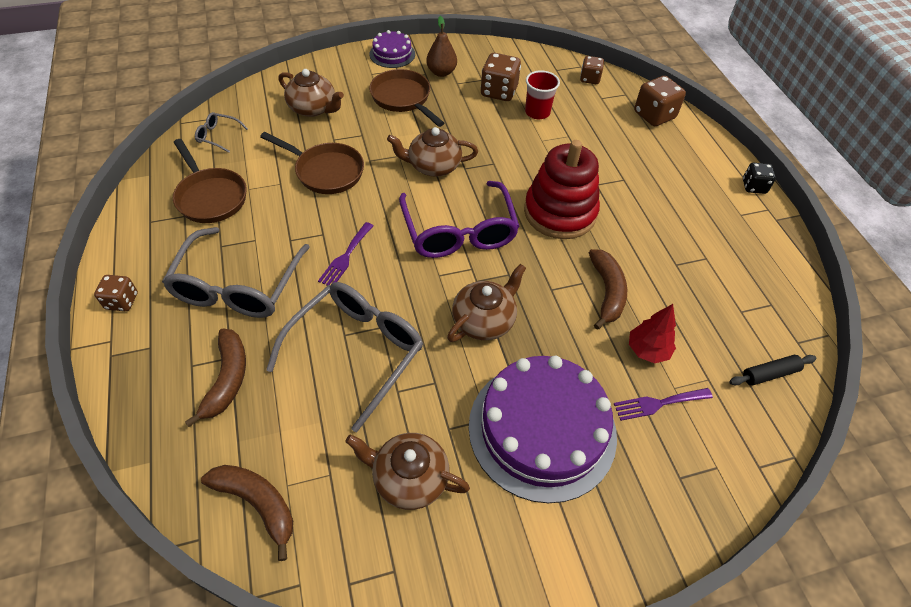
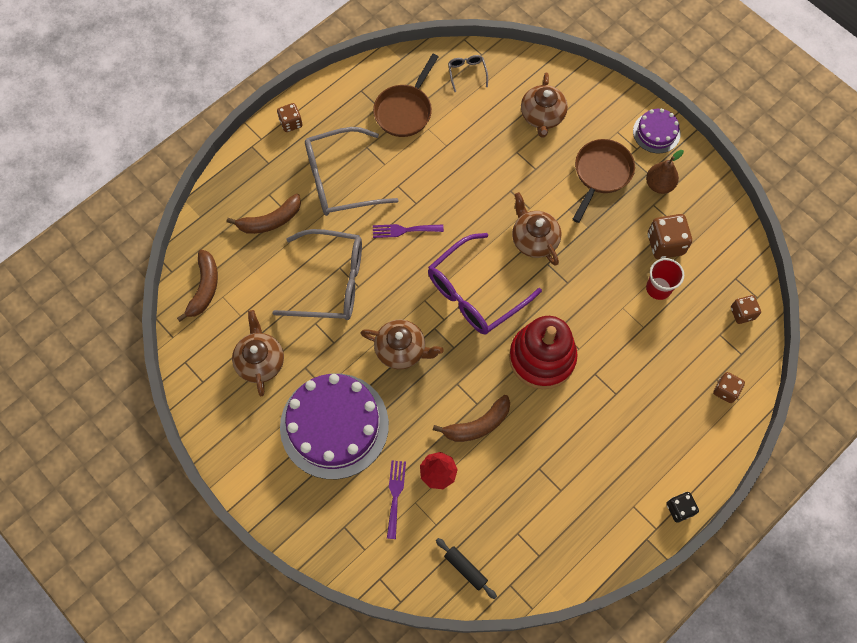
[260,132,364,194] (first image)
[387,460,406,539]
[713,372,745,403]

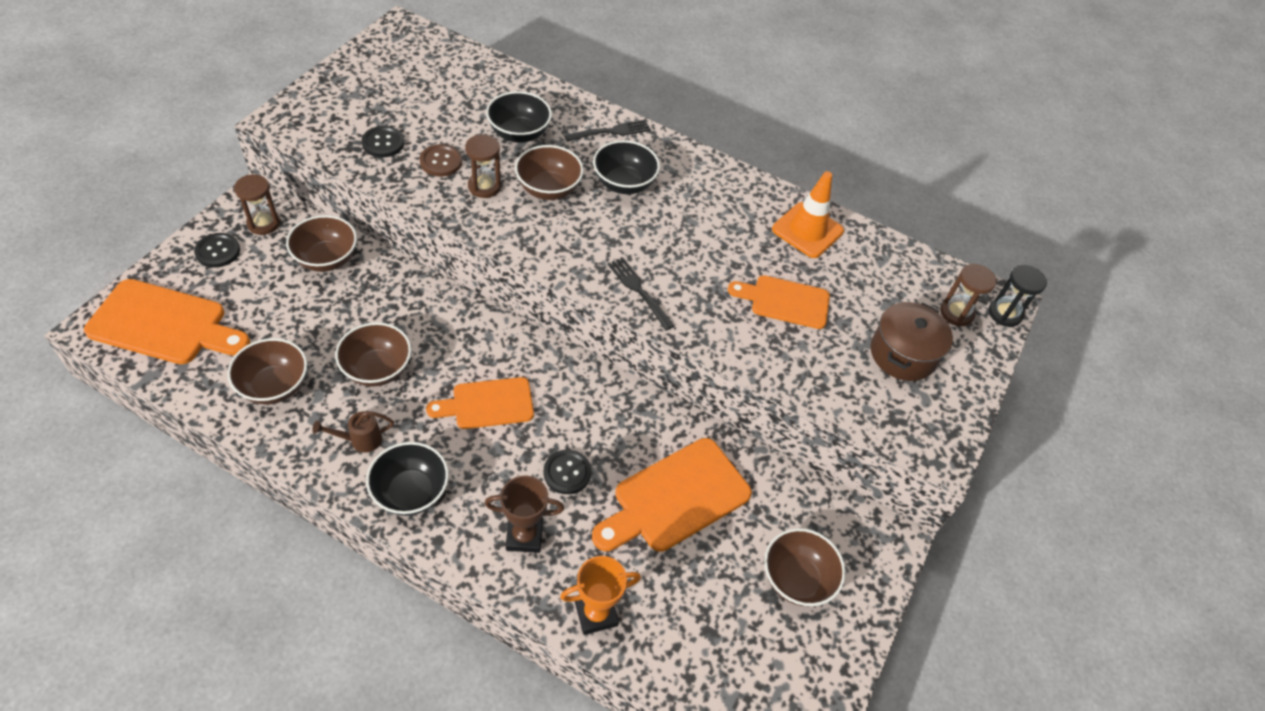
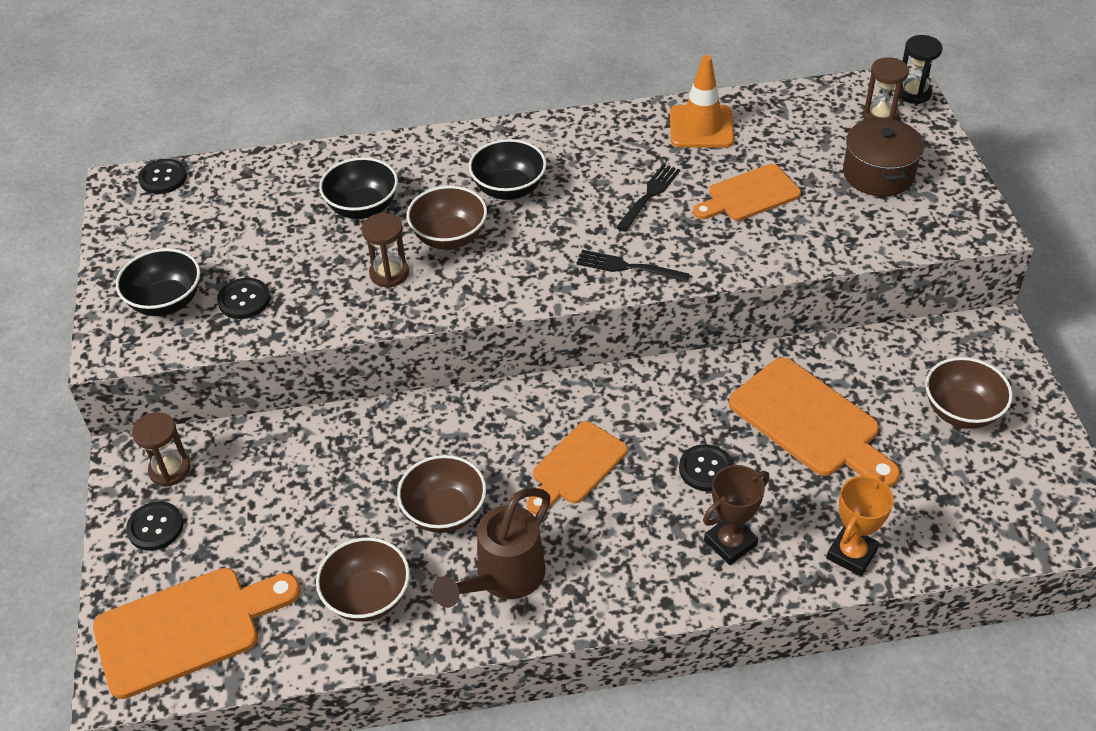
[286,215,357,272] (first image)
[433,488,551,608]
[116,248,200,316]
[420,144,462,177] (first image)
[616,164,680,232]
[729,358,900,488]
[138,159,187,194]

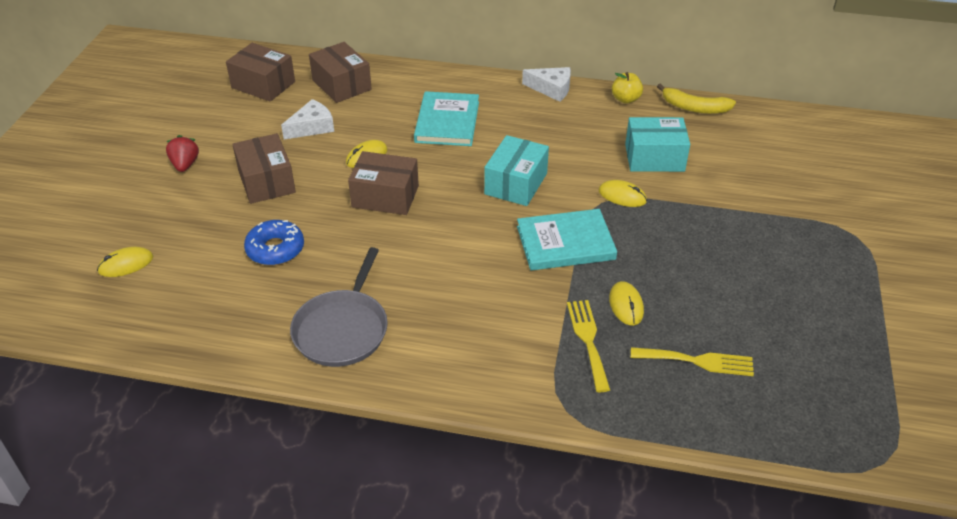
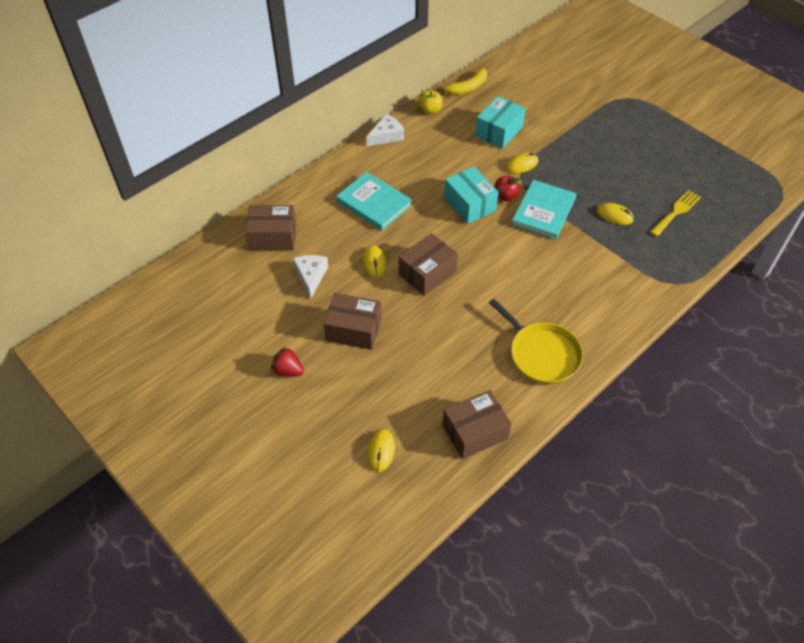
[443,390,511,459]
[244,220,304,265] (first image)
[489,299,583,384]
[567,300,610,392] (first image)
[494,176,521,201]

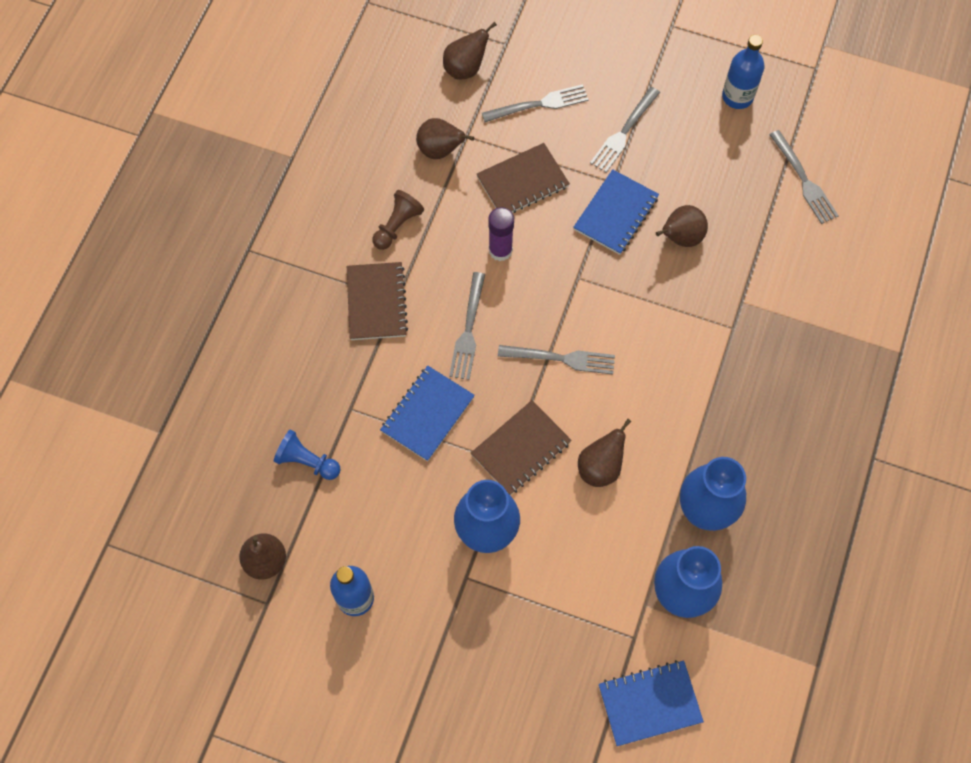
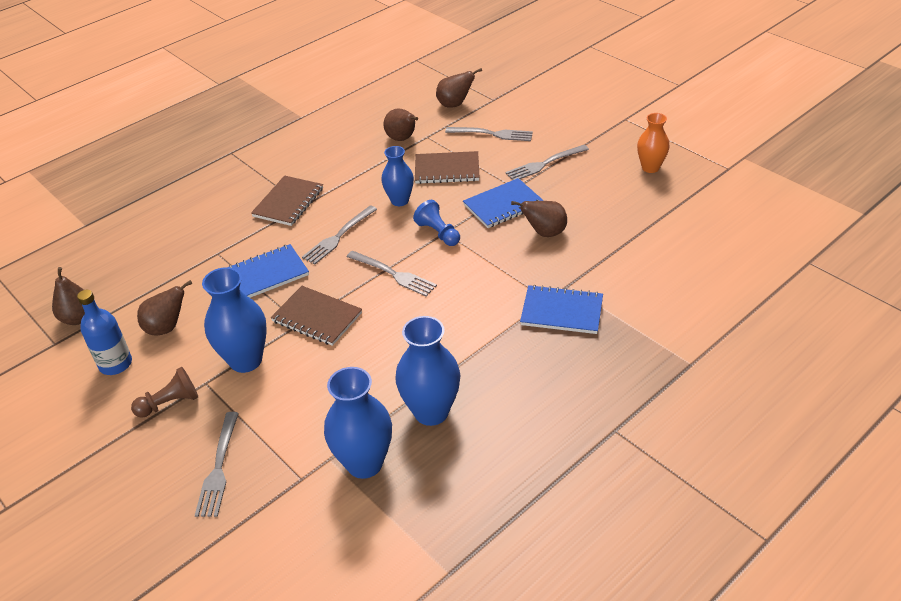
[413,200,460,246]
[131,367,198,418]
[271,286,362,346]
[381,146,414,206]
[137,280,192,336]
[520,285,603,334]
[637,113,669,173]
[195,412,239,517]

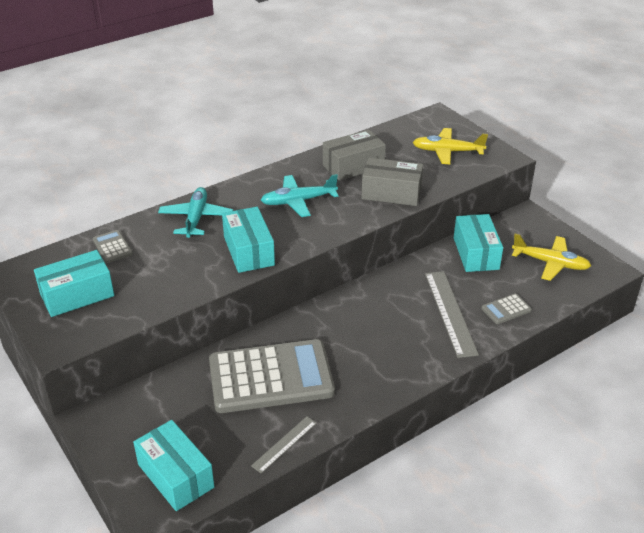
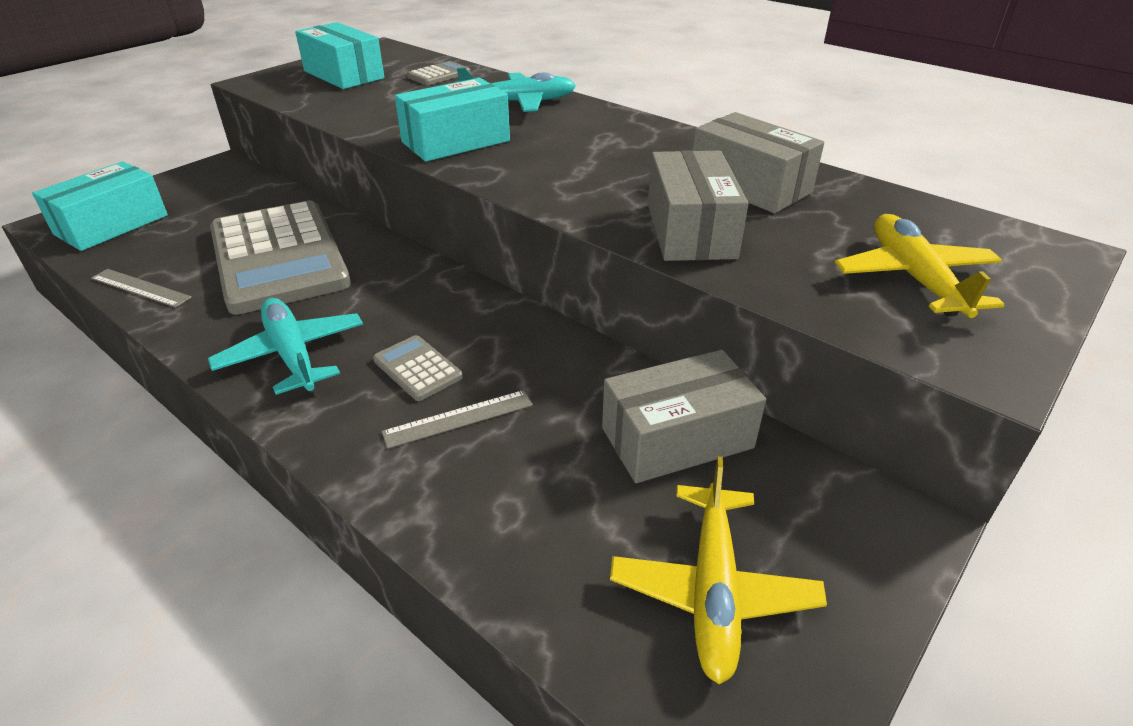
[208,298,363,395]
[382,390,533,449]
[602,349,766,483]
[373,335,463,401]

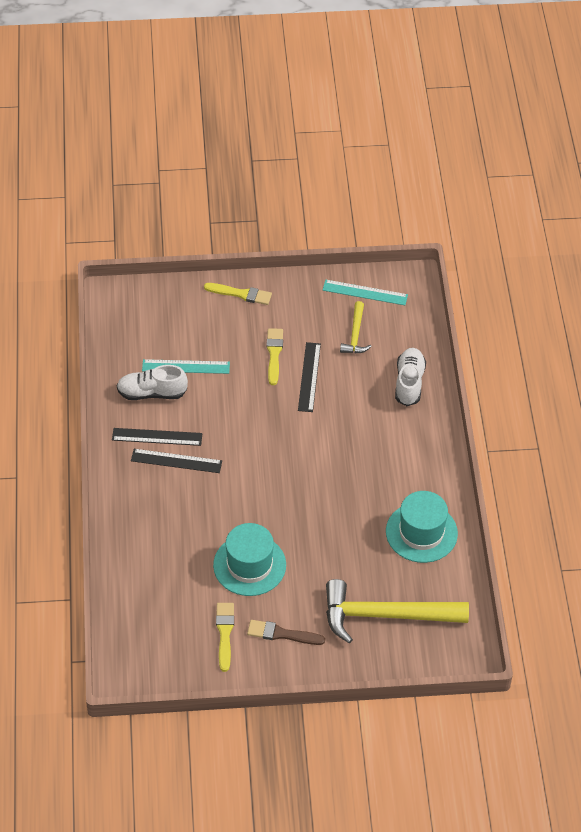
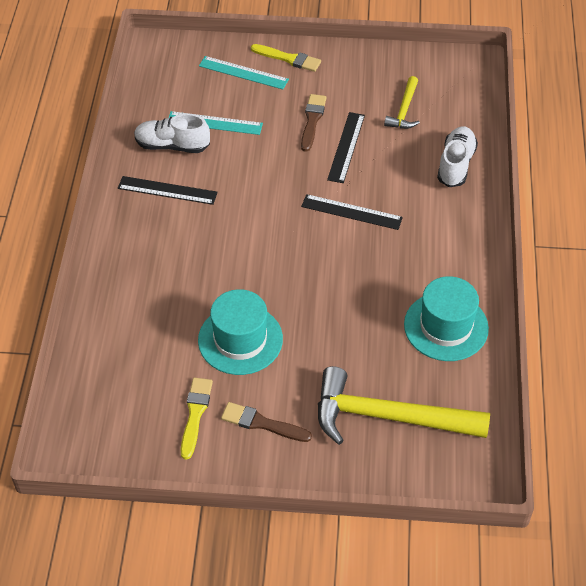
[301,194,403,230]
[301,94,327,152]
[199,56,289,89]

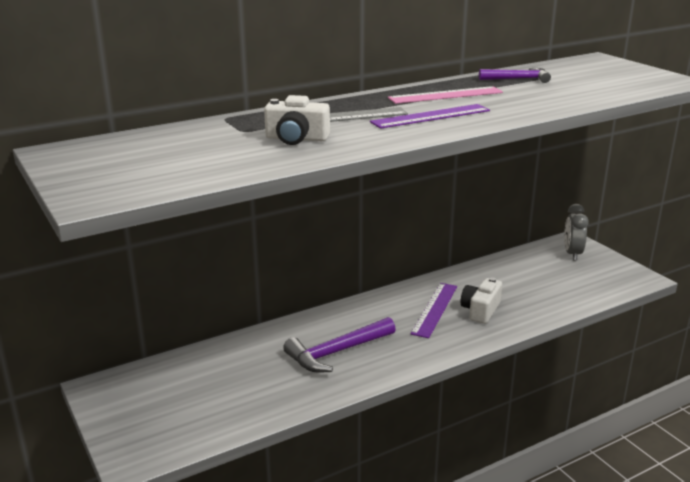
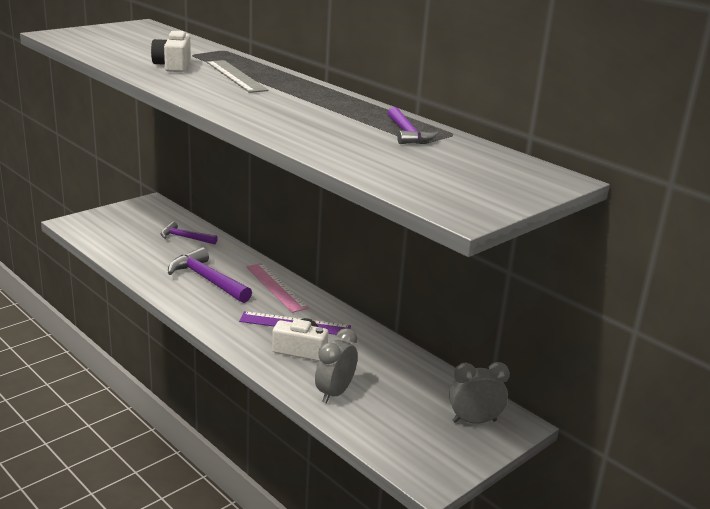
[370,104,490,129] (first image)
[246,263,309,313]
[161,221,218,245]
[315,328,358,403]

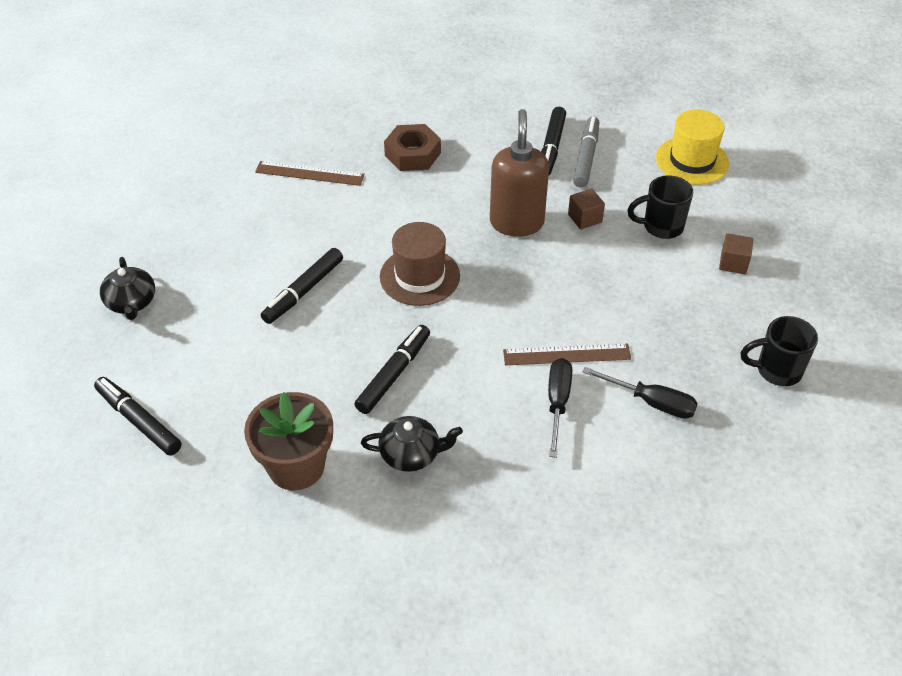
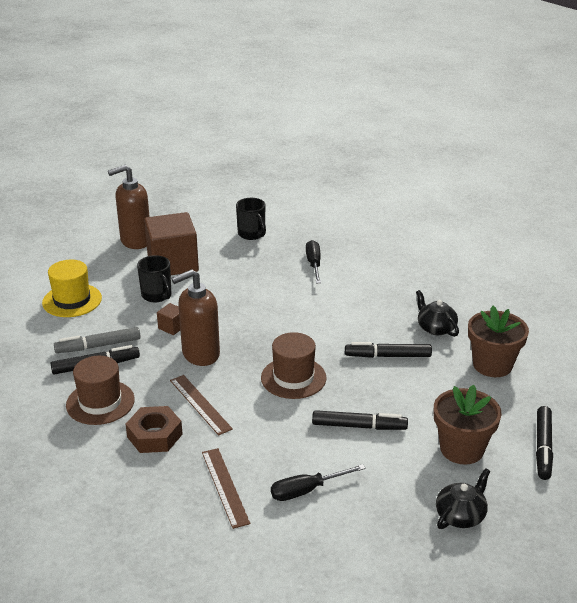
[170,375,233,435]
[271,464,365,501]
[144,212,199,275]
[66,356,135,425]
[108,165,150,249]
[434,385,502,465]

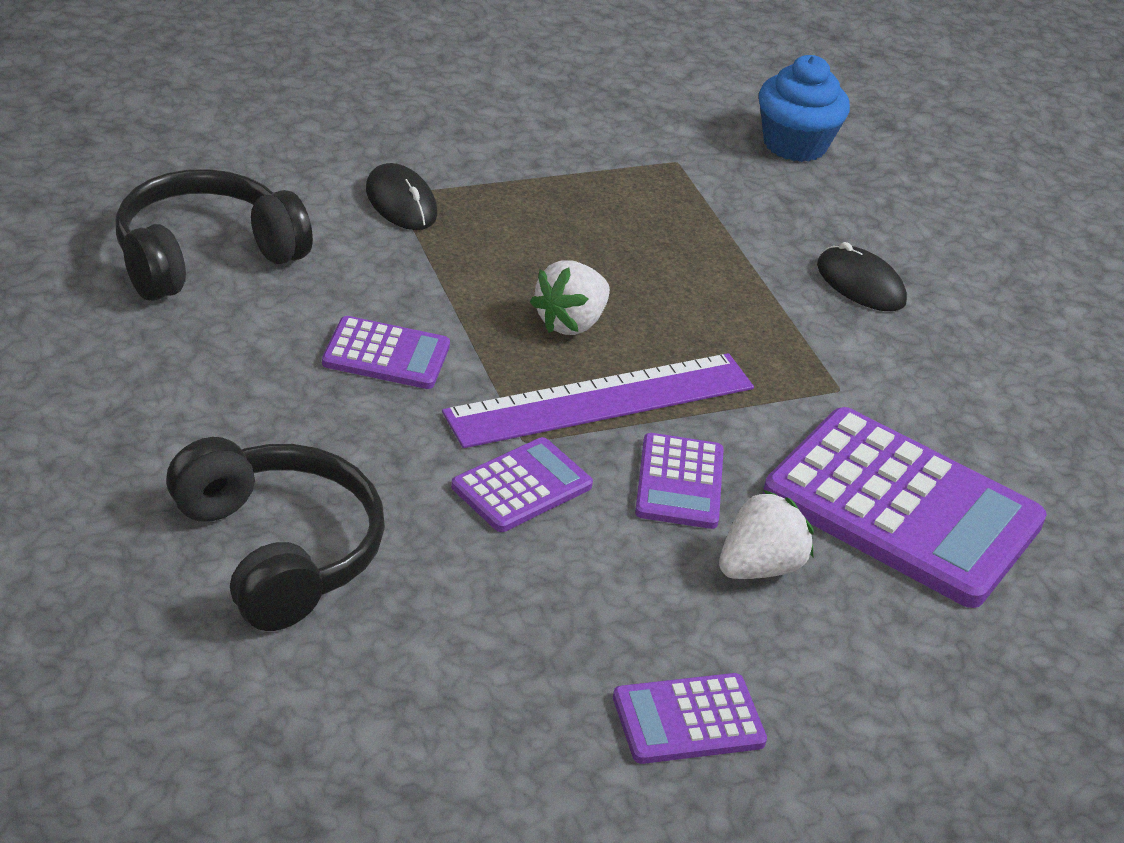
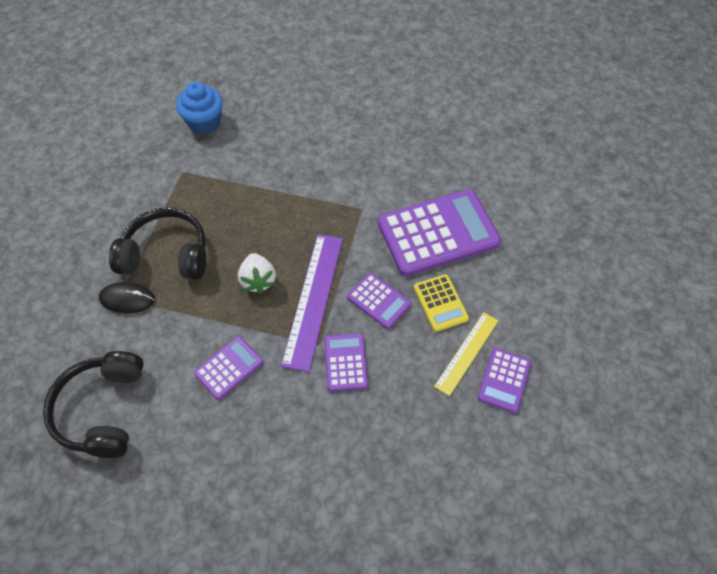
[109,208,207,280]
[414,274,469,332]
[817,242,907,311] (first image)
[434,312,498,396]

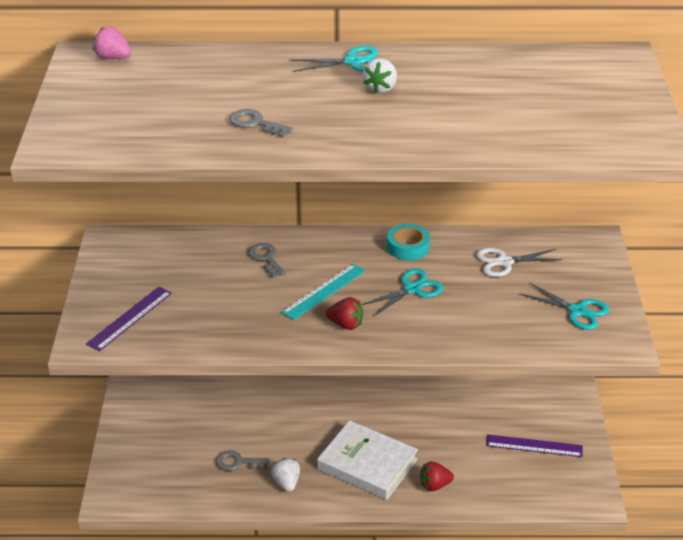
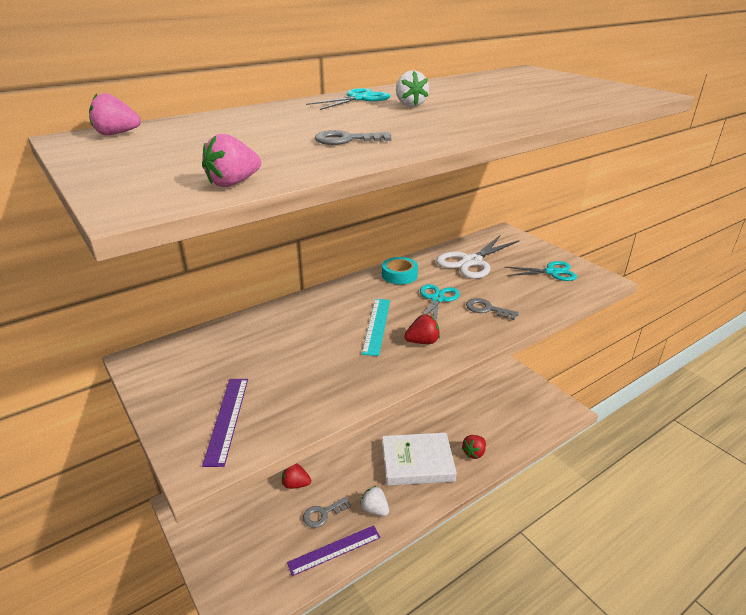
[466,298,519,320]
[436,236,520,279]
[287,525,381,576]
[202,134,261,187]
[282,464,311,489]

